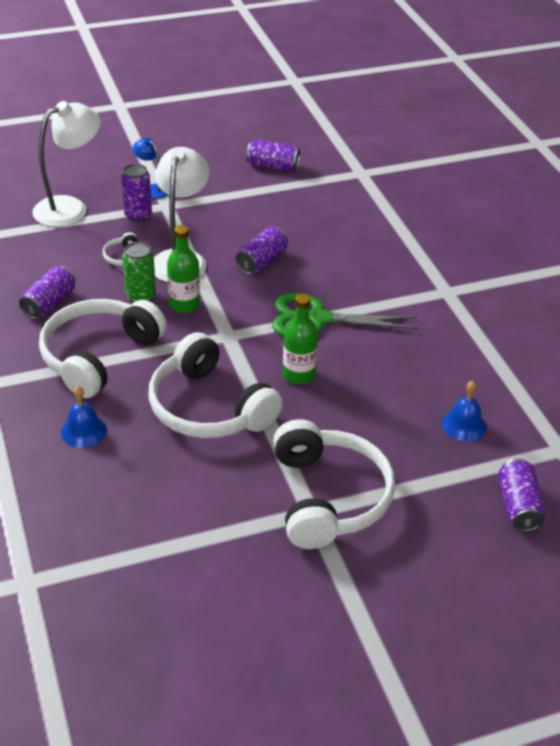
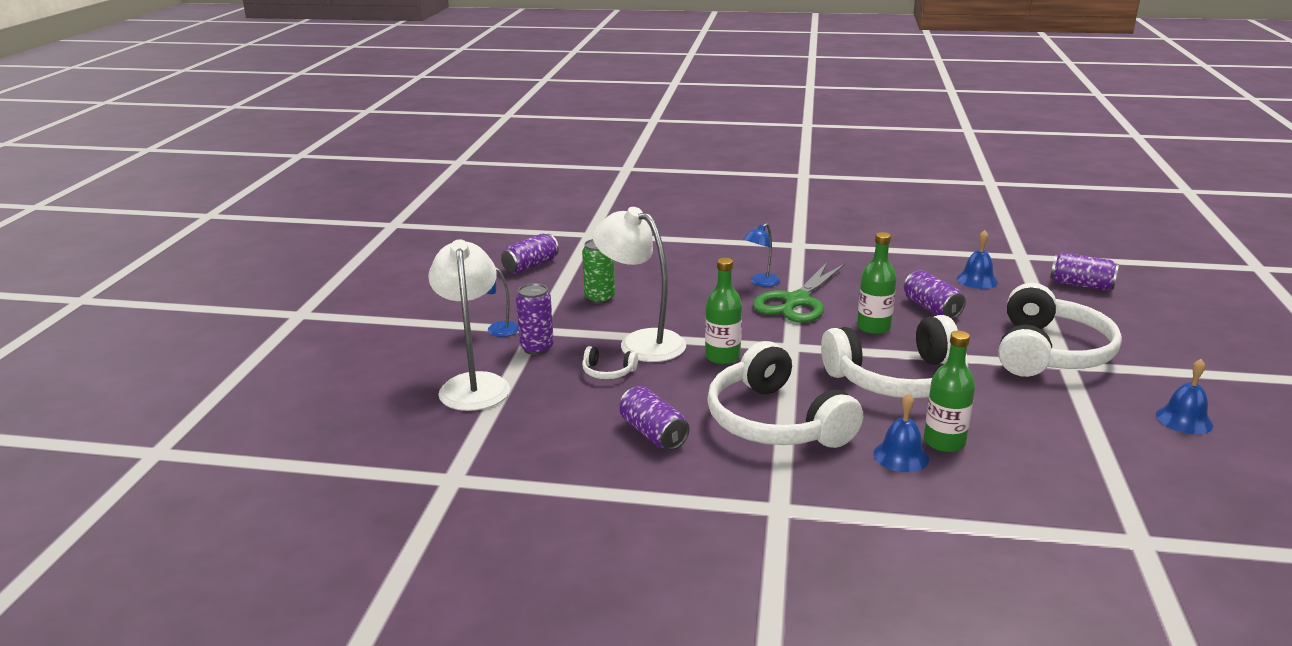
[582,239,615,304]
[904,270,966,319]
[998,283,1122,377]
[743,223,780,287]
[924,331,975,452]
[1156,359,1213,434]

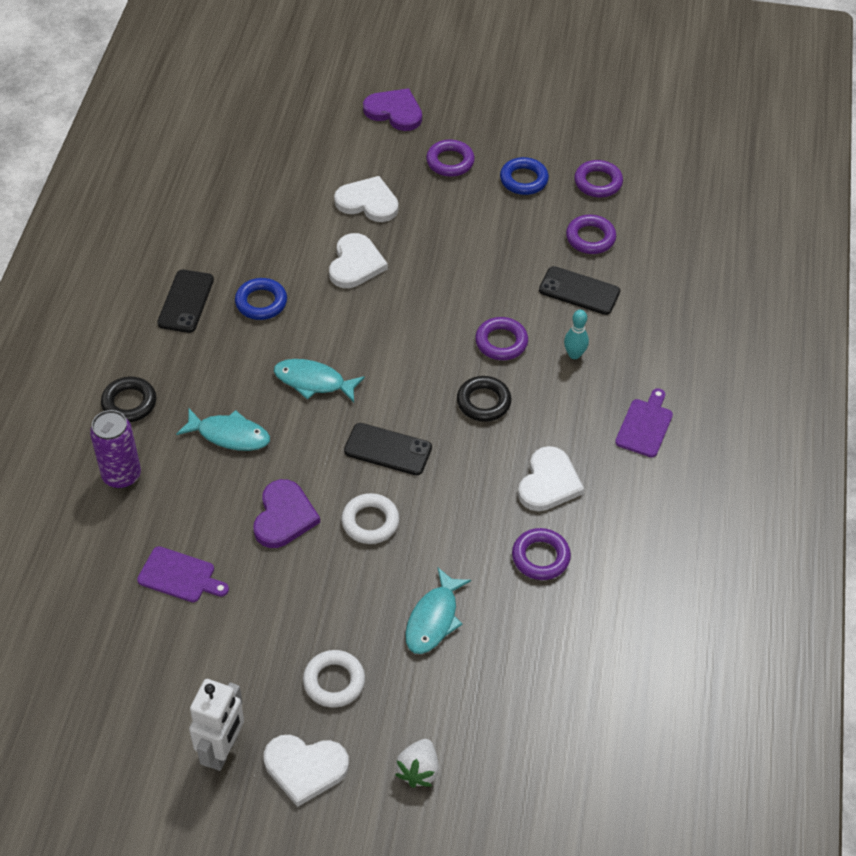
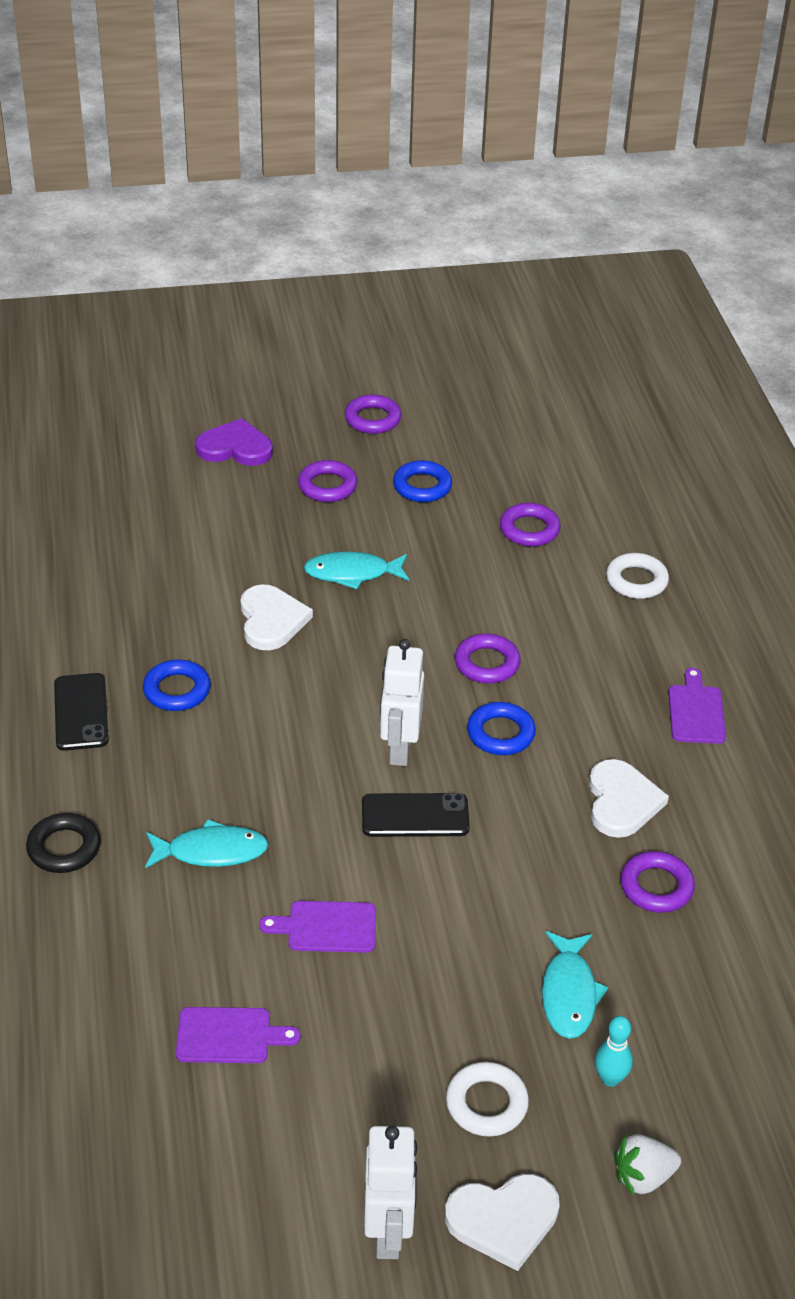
[90,410,141,489] (first image)
[259,901,376,953]
[303,551,409,589]
[334,176,399,222] (first image)
[606,553,669,599]
[614,1134,681,1196]
[467,702,536,755]
[539,266,620,315] (first image)
[595,1016,633,1087]
[345,394,402,434]
[380,639,424,766]

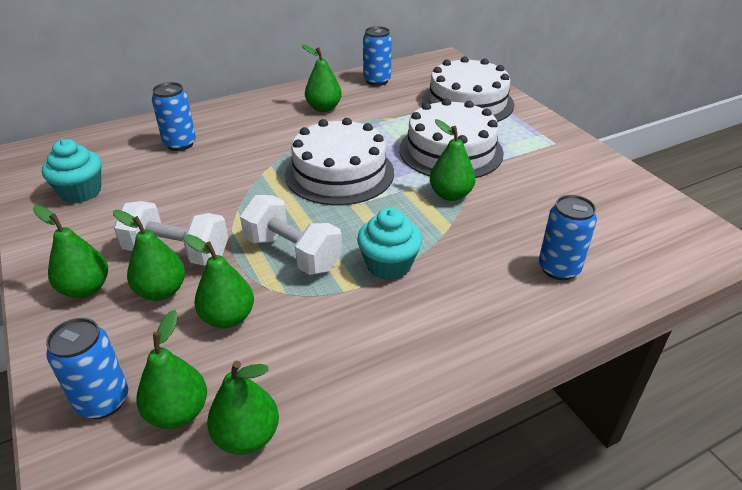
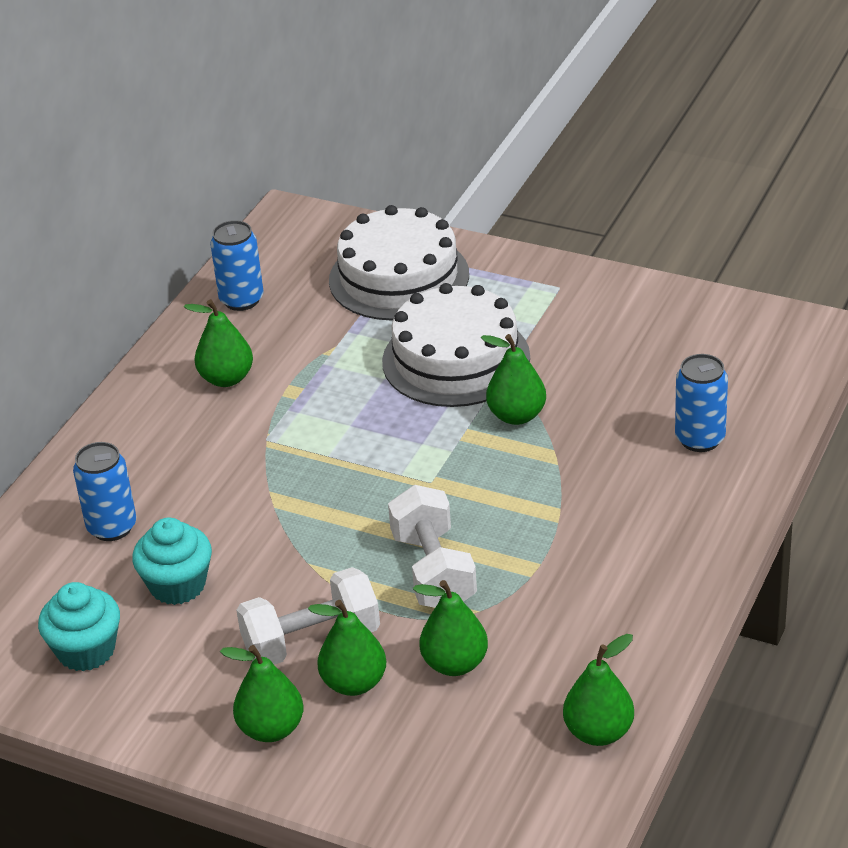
[46,318,129,419] (first image)
[136,310,207,429] (first image)
[388,485,477,608]
[285,118,394,205] (first image)
[132,518,212,605]

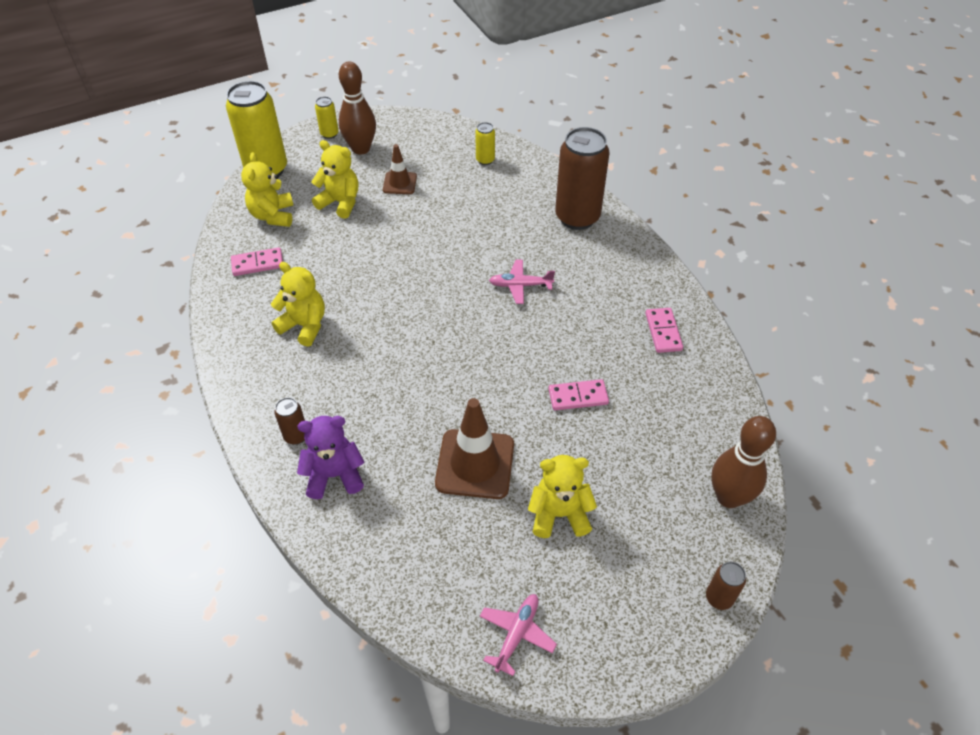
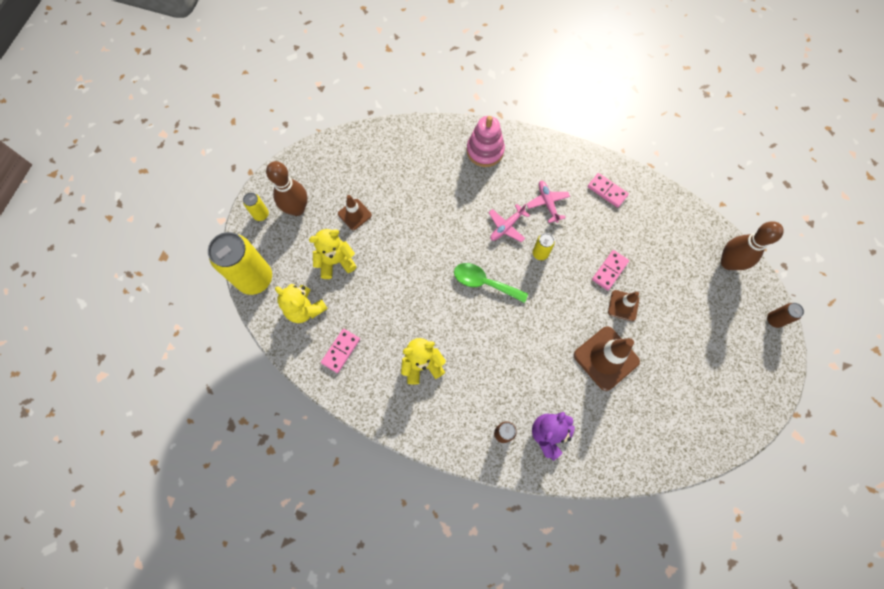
[533,233,555,260]
[527,181,570,223]
[528,455,597,538] (first image)
[467,116,505,167]
[454,263,528,303]
[608,290,639,321]

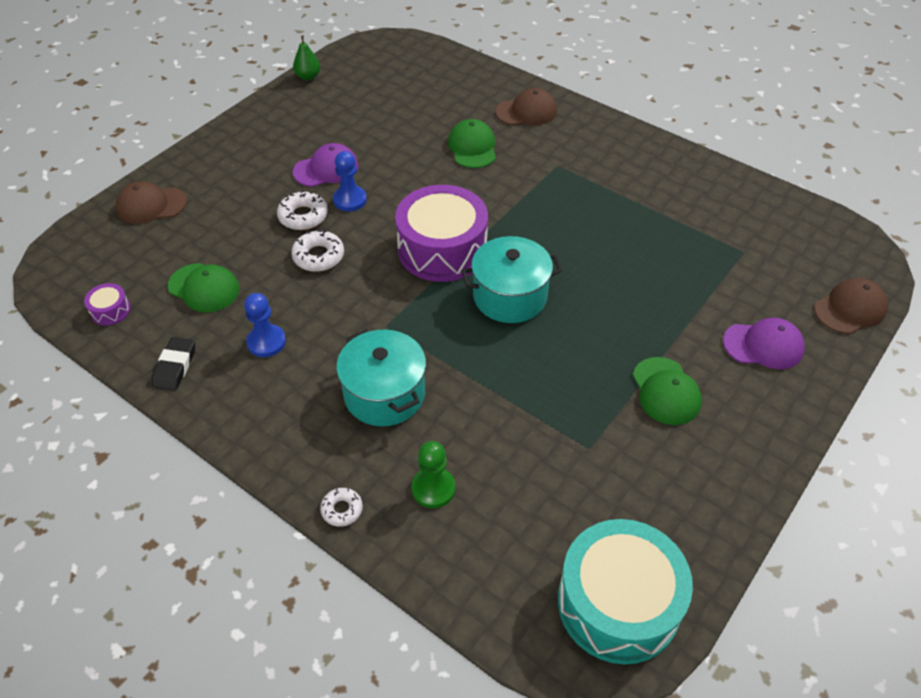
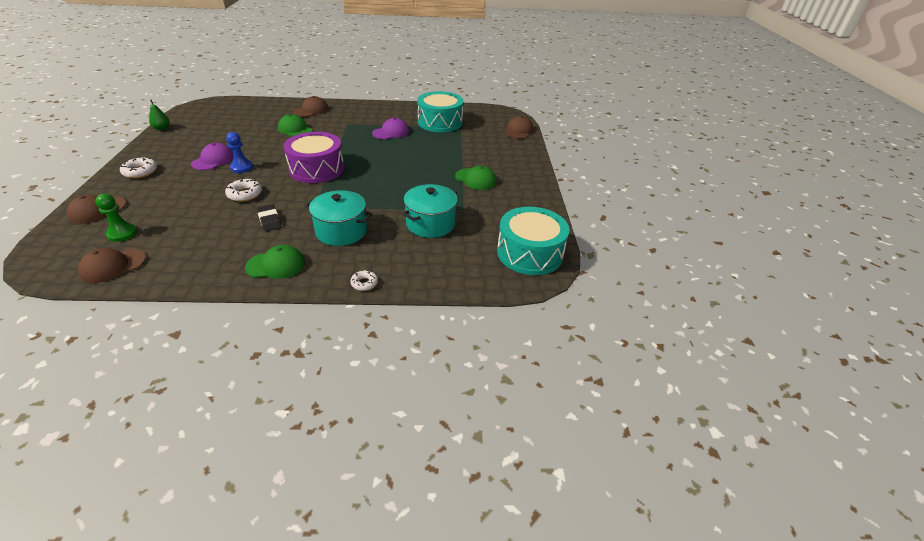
[78,248,146,283]
[257,204,282,232]
[245,245,305,279]
[244,293,286,357] (first image)
[120,157,157,178]
[95,194,137,242]
[402,184,458,238]
[372,118,409,139]
[417,91,463,132]

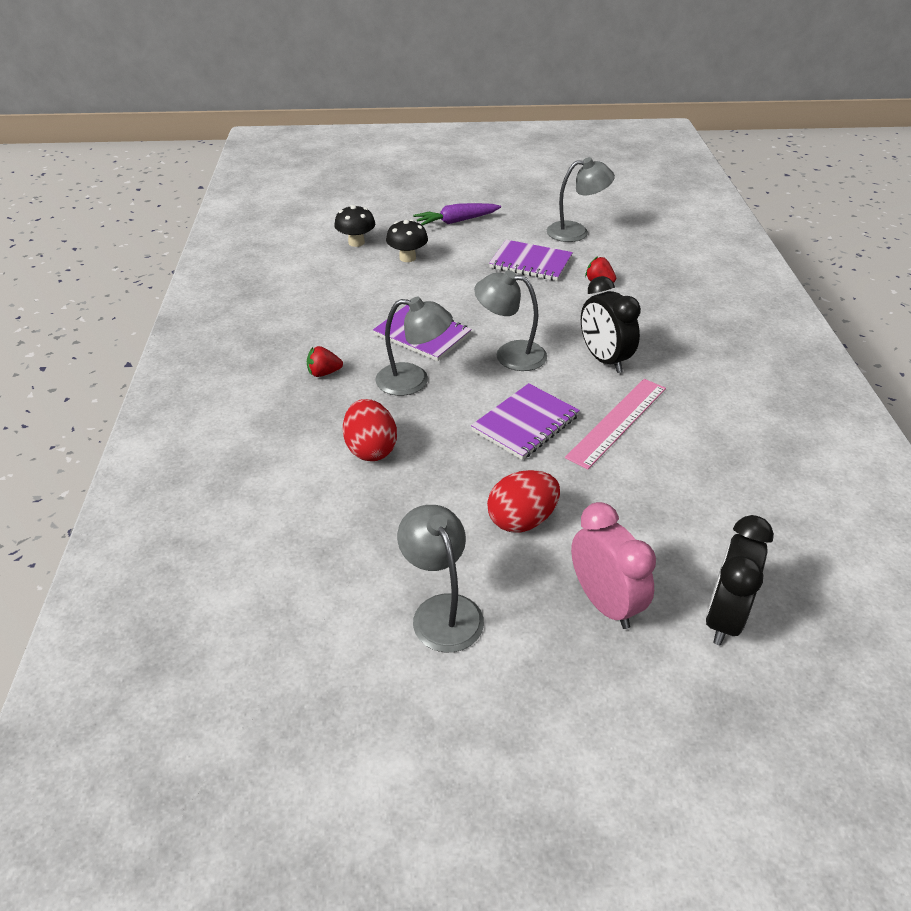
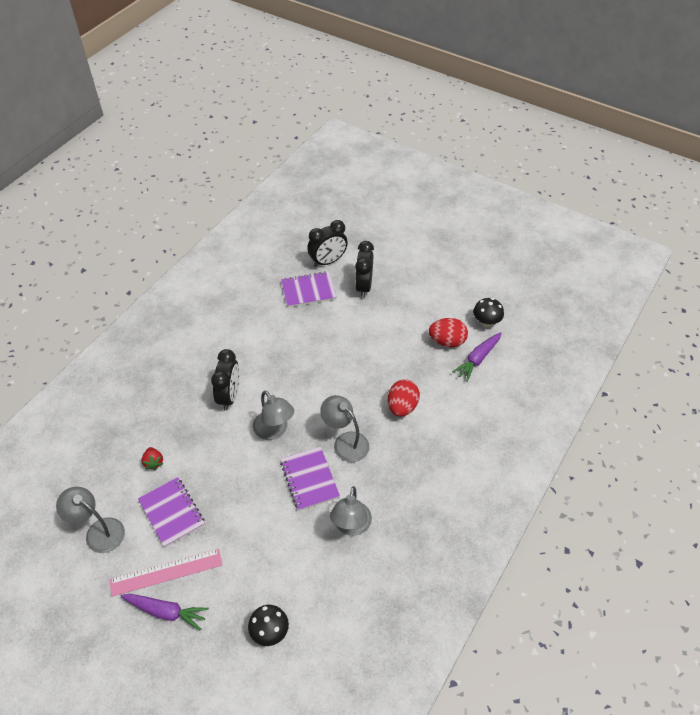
[307,346,343,377] (first image)
[473,298,504,327]
[330,486,372,536]
[281,271,337,308]
[429,318,468,347]
[109,549,222,597]
[355,241,374,298]
[452,332,502,382]

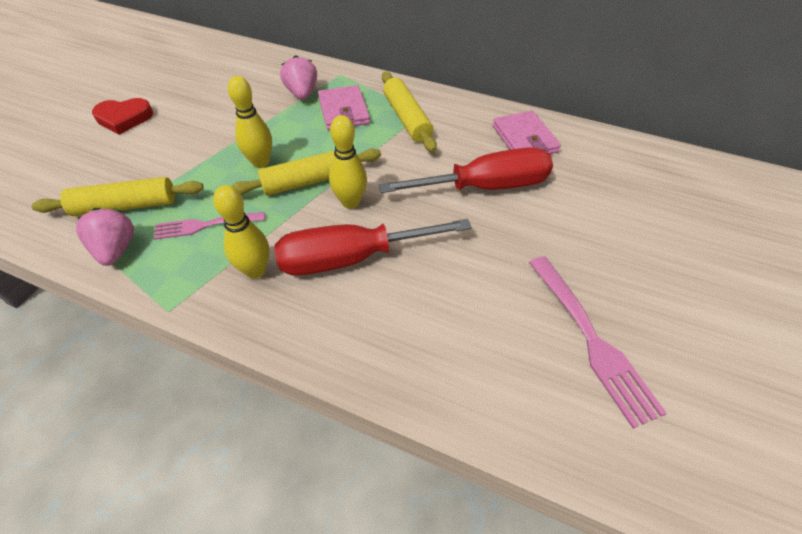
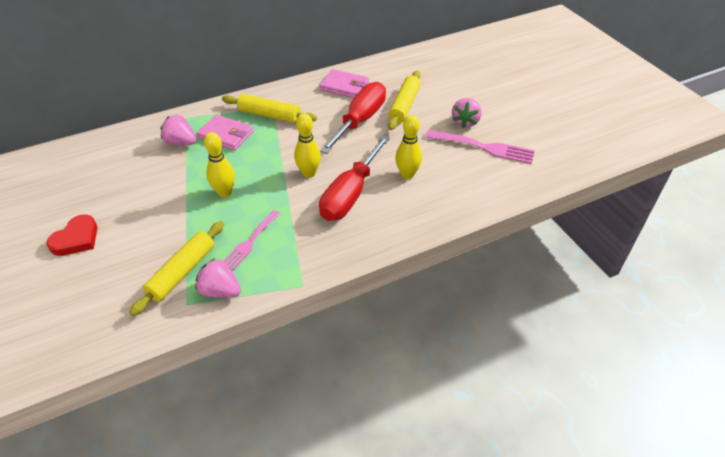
[395,115,422,179]
[388,71,421,130]
[452,98,482,128]

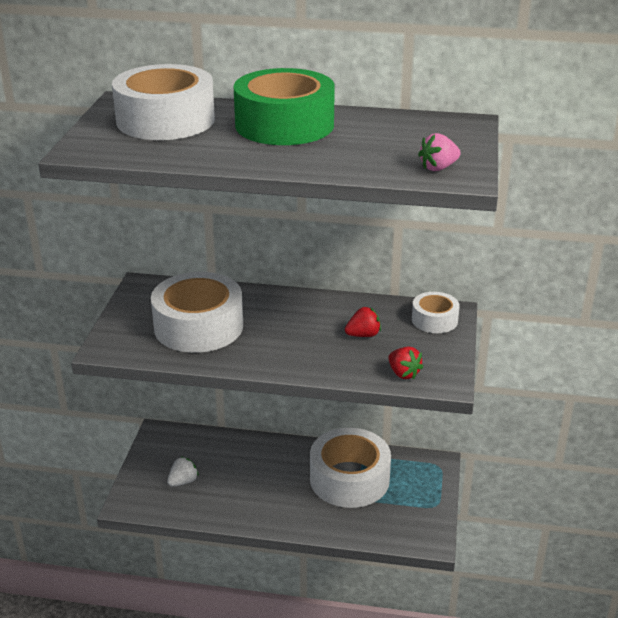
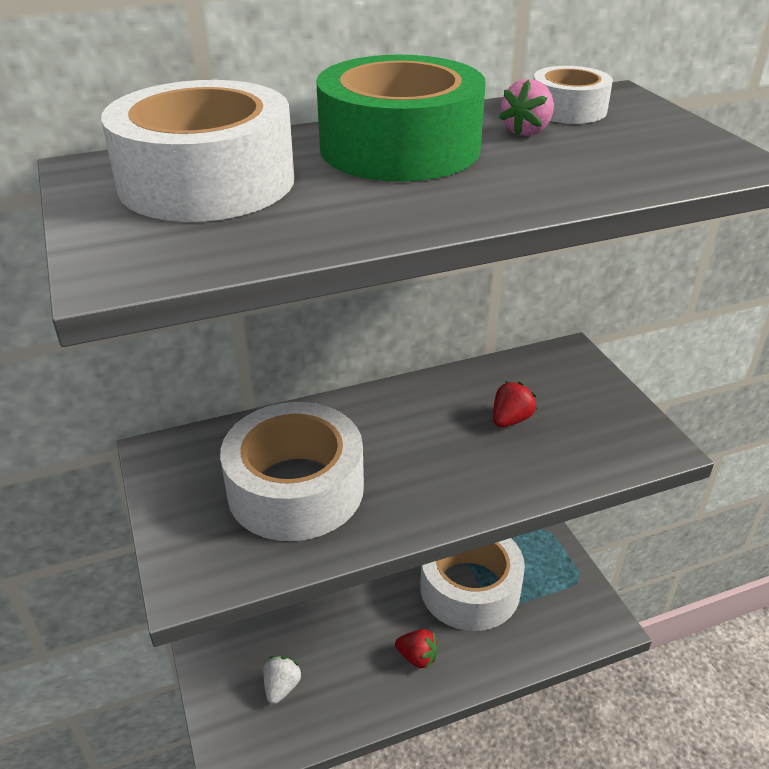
[395,629,438,669]
[534,66,613,124]
[499,79,554,136]

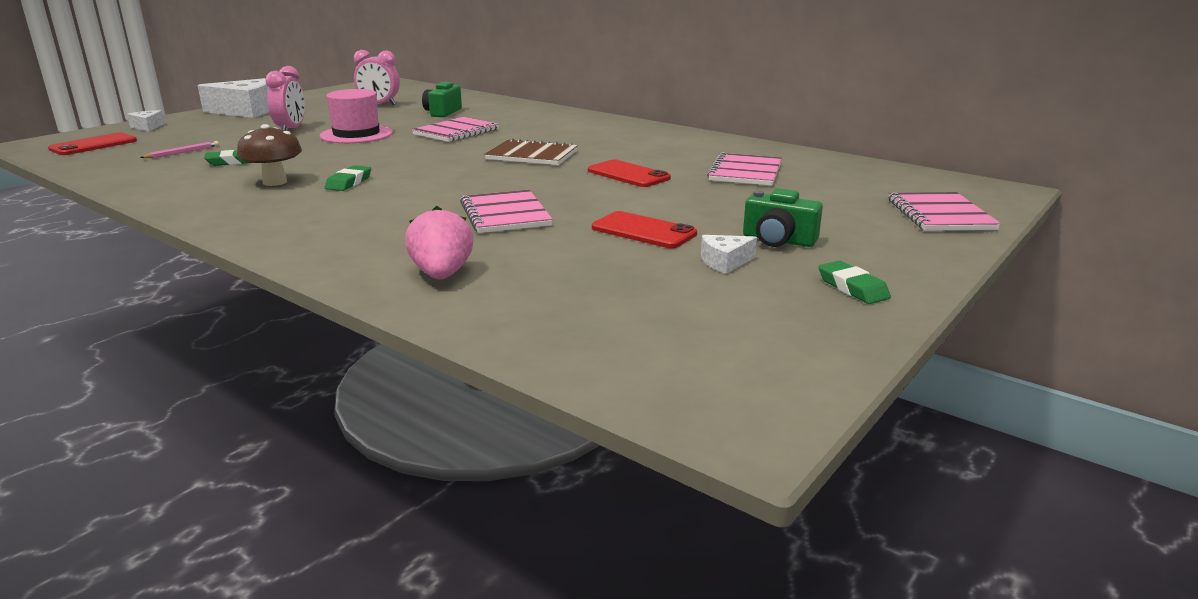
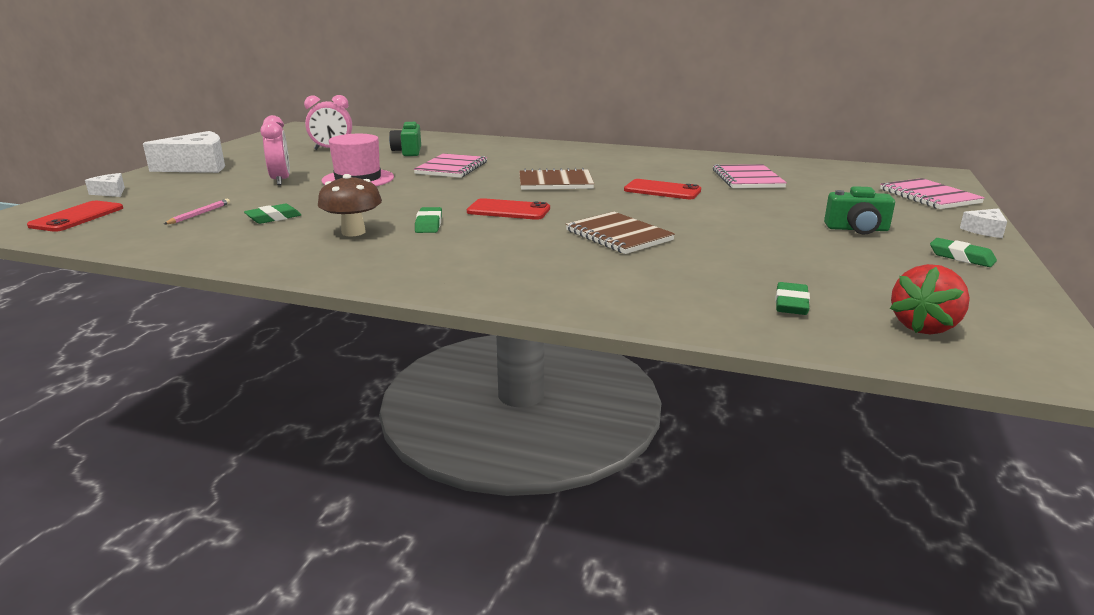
[405,206,474,279] (first image)
[566,212,675,254]
[467,198,550,220]
[960,208,1007,238]
[775,282,810,315]
[890,264,970,334]

